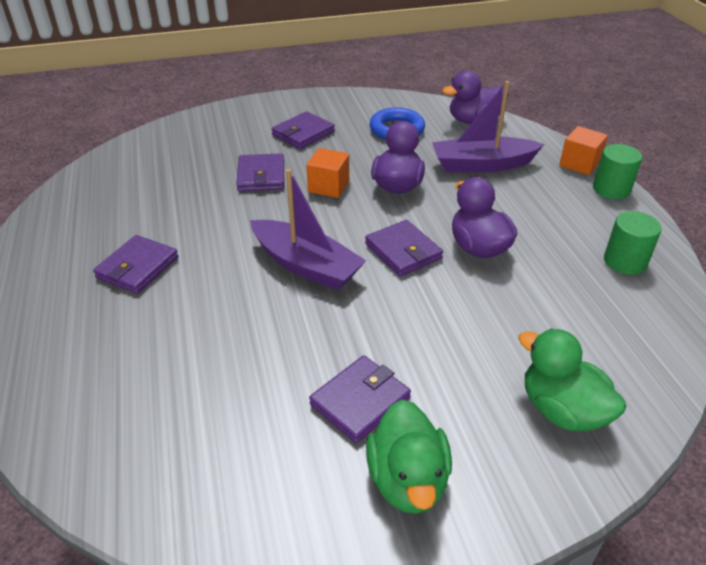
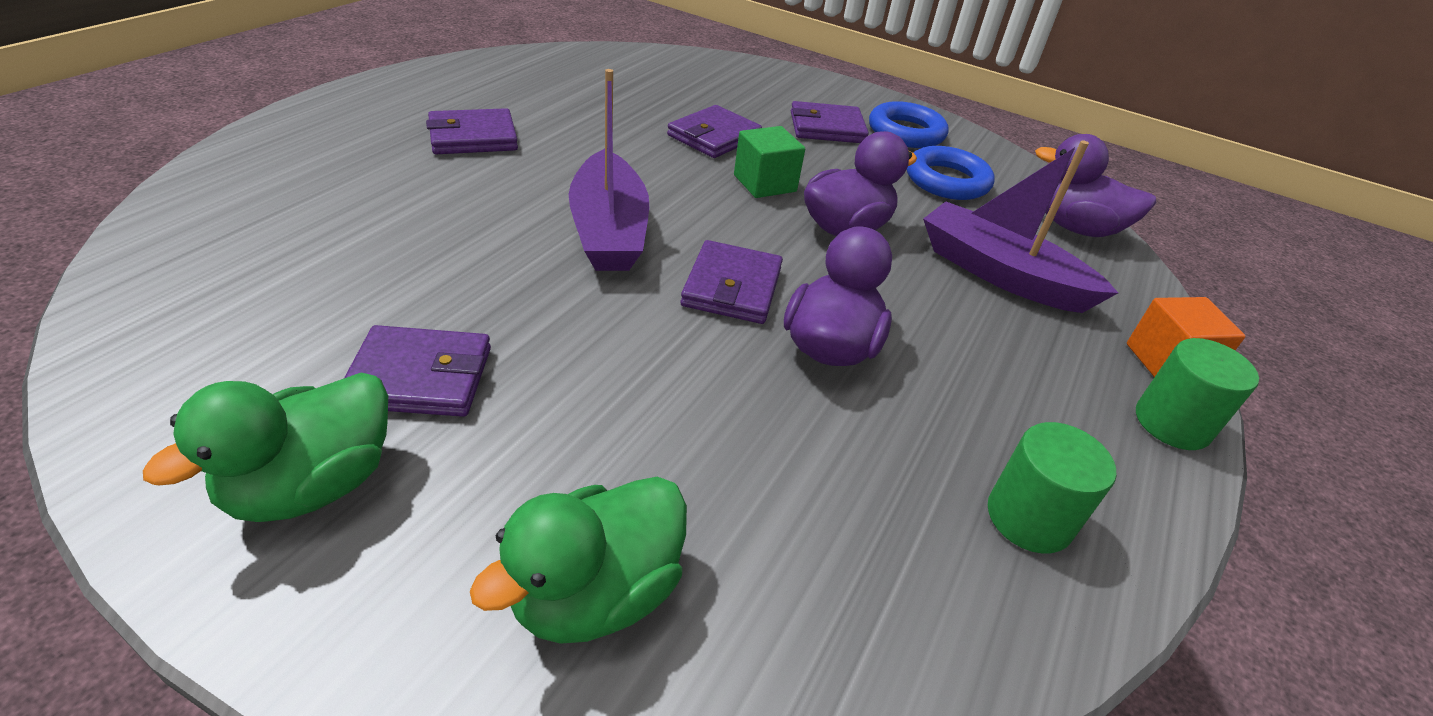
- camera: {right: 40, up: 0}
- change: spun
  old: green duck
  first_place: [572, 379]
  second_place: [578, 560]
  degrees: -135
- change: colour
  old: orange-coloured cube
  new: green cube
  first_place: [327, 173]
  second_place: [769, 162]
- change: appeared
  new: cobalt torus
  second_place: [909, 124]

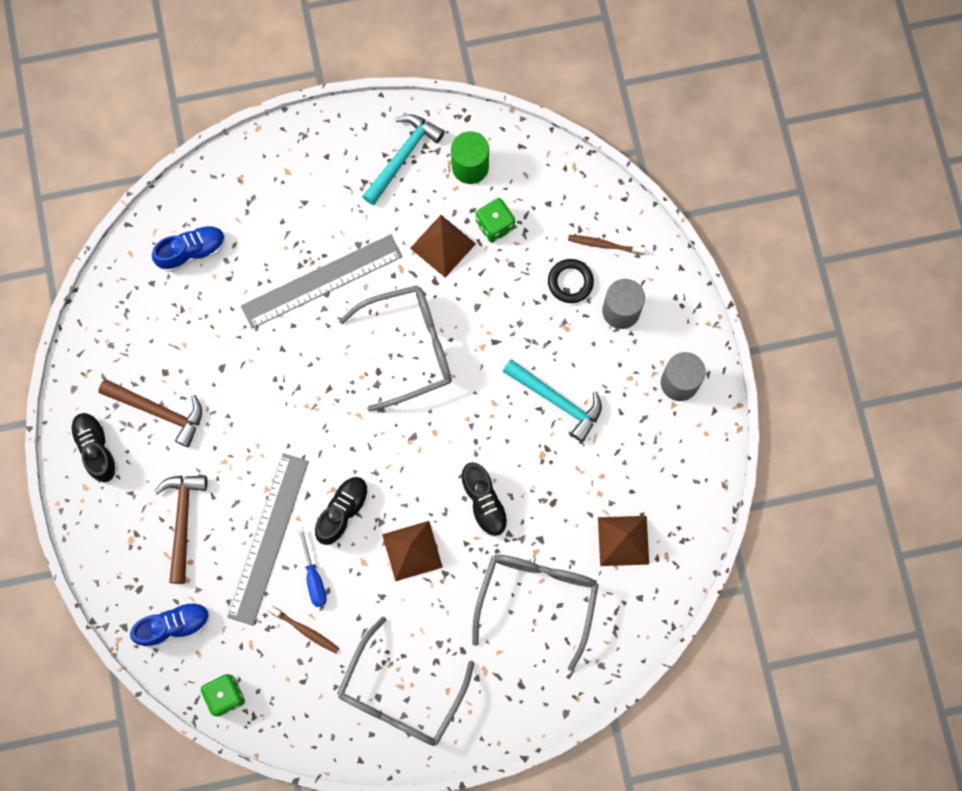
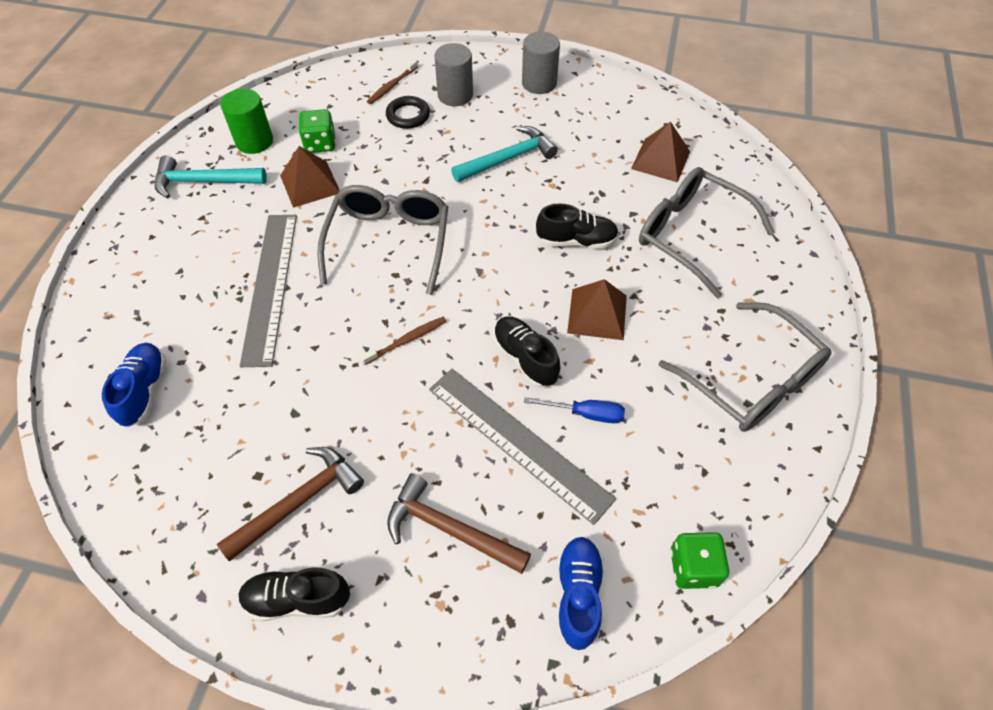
- camera: {right: -65, up: -20}
- change: spun
  old: aqua carpenter's hammer
  first_place: [403, 159]
  second_place: [211, 177]
  degrees: -60
- change: relocated
  old: brown dental brush
  first_place: [303, 629]
  second_place: [403, 341]

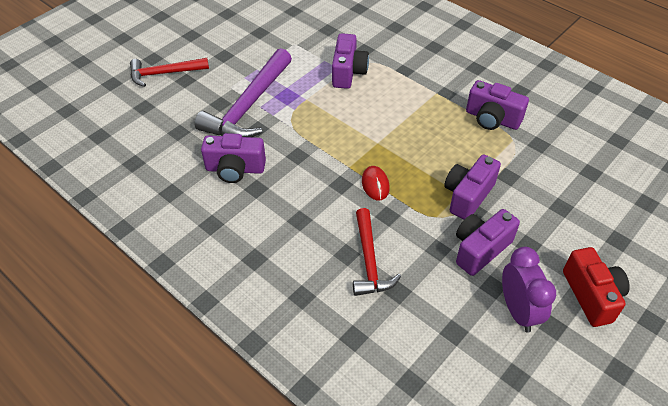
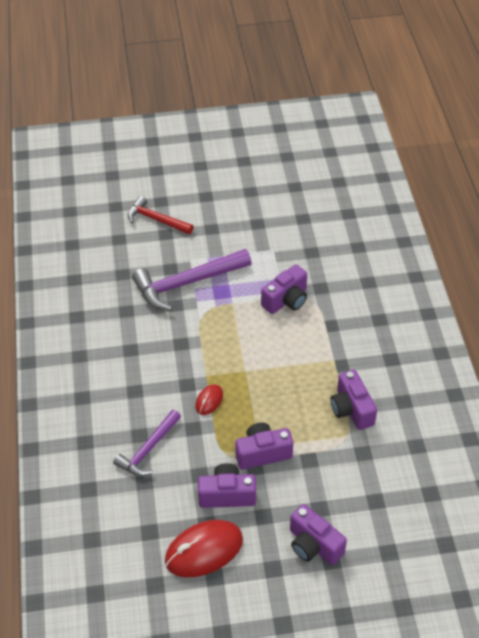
- camera: {right: 40, up: 0}
- change: colour
  old: red carpenter's hammer
  new: royal purple carpenter's hammer
  first_place: [377, 252]
  second_place: [147, 443]
- change: exchanged
  old: royal purple alarm clock
  new: red PC mouse
  first_place: [529, 290]
  second_place: [204, 548]
- change: relocated
  old: royal purple camera
  first_place: [233, 158]
  second_place: [318, 534]
- change: missing
  old: red camera
  first_place: [596, 287]

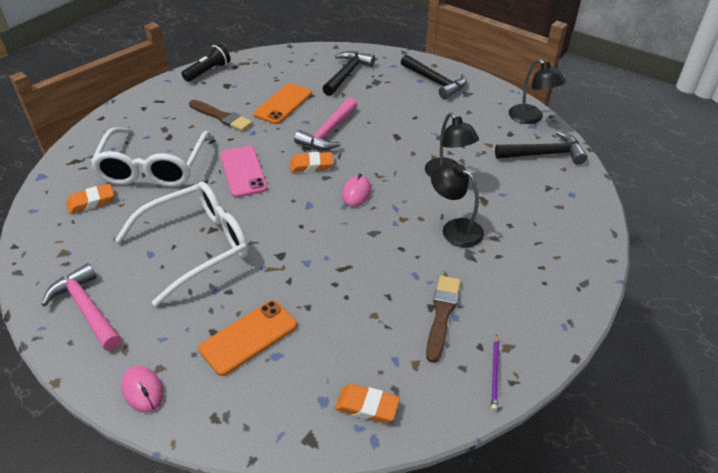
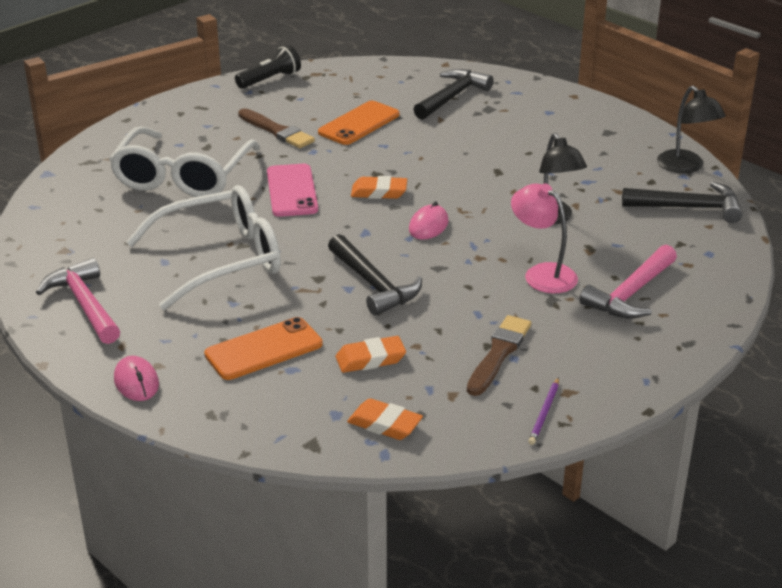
- camera: {right: 10, up: -10}
- change: relocated
  old: ebony carpenter's hammer
  first_place: [434, 76]
  second_place: [375, 275]
- change: relocated
  old: orange-coloured pencil eraser
  first_place: [90, 199]
  second_place: [371, 354]
- change: colour
  old: ebony lamp
  new: rosy lamp
  first_place: [457, 205]
  second_place: [544, 238]
- change: relocated
  old: rosy carpenter's hammer
  first_place: [325, 124]
  second_place: [628, 282]

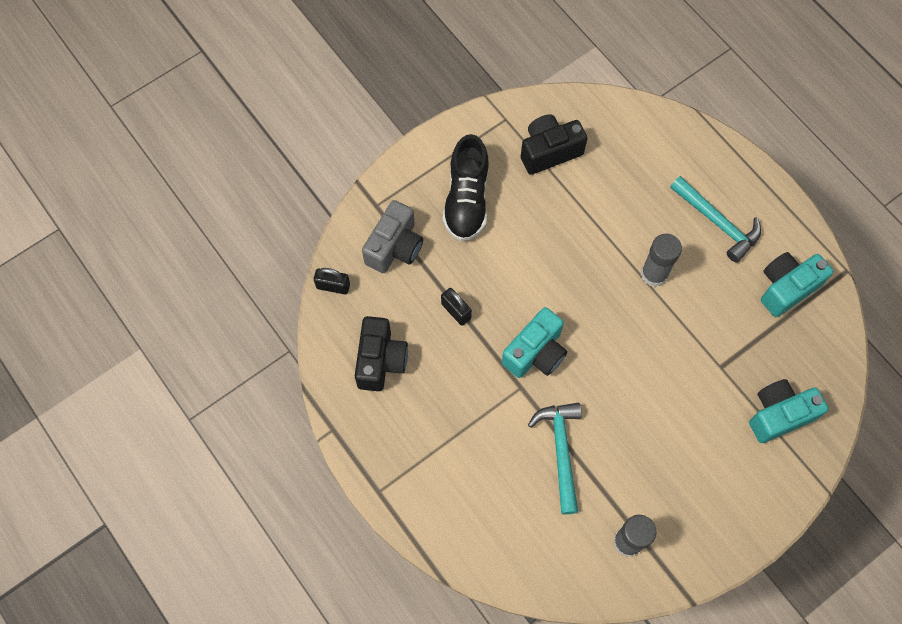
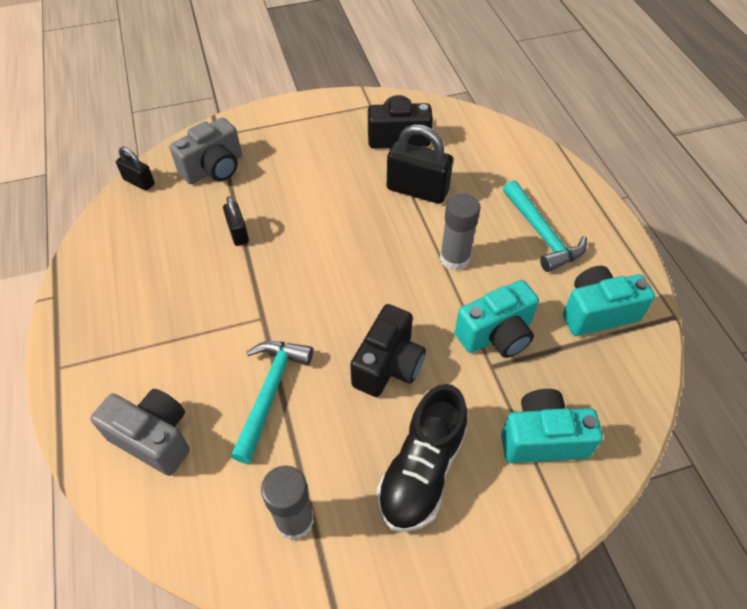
- camera: {right: 20, up: -15}
- change: appeared
  new: ash-grey camera
  second_place: [140, 432]
- change: relocated
  old: ebony camera
  first_place: [381, 353]
  second_place: [388, 350]
- change: relocated
  old: ebony lace-up shoe
  first_place: [465, 187]
  second_place: [422, 458]
- change: appeared
  new: ebony padlock
  second_place: [420, 164]
- change: relocated
  old: aqua camera
  first_place: [534, 342]
  second_place: [497, 319]

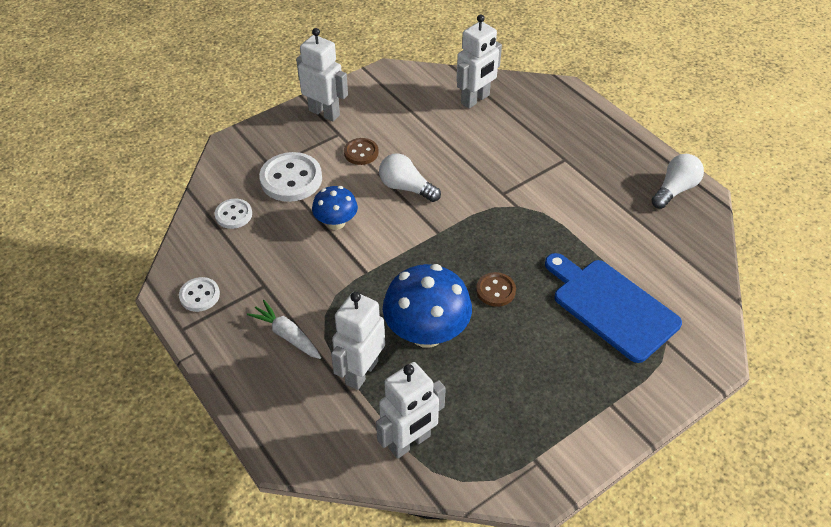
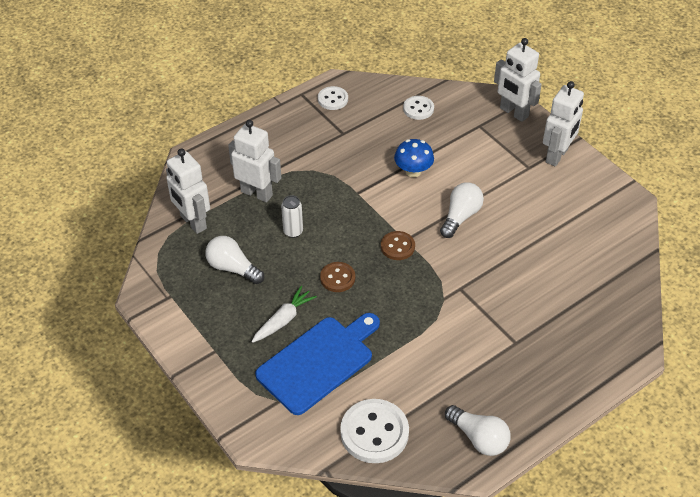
- camera: {right: 90, up: 0}
- change: appeared
  new: pure white lightbulb
  second_place: [234, 260]
- change: relocated
  old: pure white carrot
  first_place: [284, 329]
  second_place: [284, 314]
- change: exchanged
  old: cobalt fungus
  new: pure white can
  first_place: [427, 306]
  second_place: [292, 216]
- change: relocated
  old: pure white button
  first_place: [290, 177]
  second_place: [374, 431]
- change: relocated
  old: brown button
  first_place: [361, 151]
  second_place: [398, 245]
- change: relocated
  old: pure white robot figure
  first_place: [479, 61]
  second_place: [518, 80]

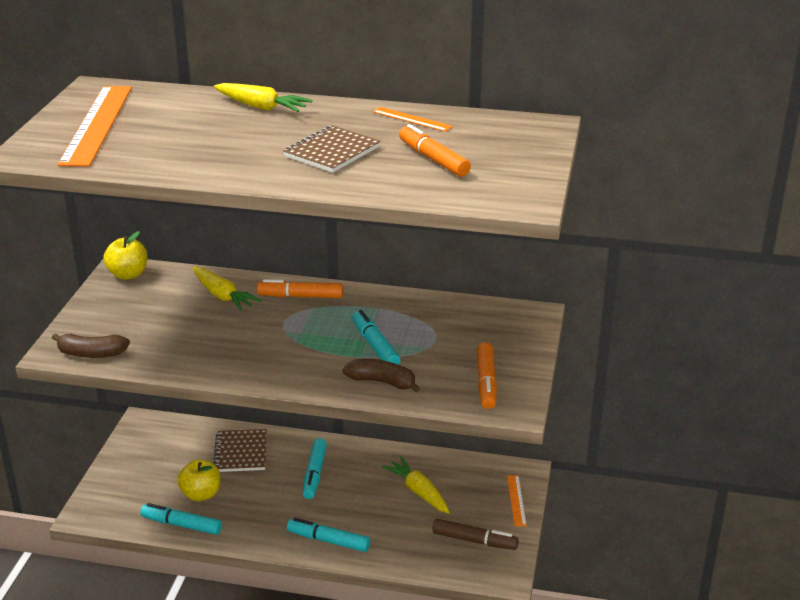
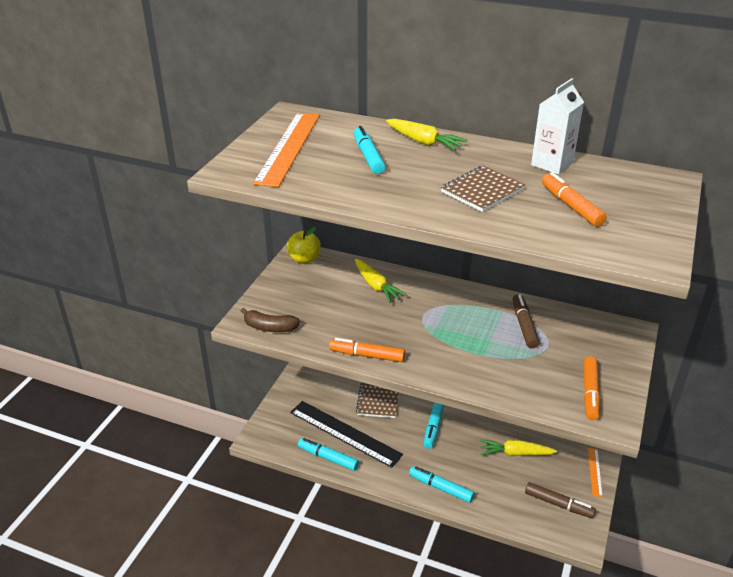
- camera: {right: 10, up: 5}
- change: exchanged
  old: golden apple fruit
  new: ebony measuring stick
  first_place: [199, 480]
  second_place: [346, 434]
- change: relocated
  old: orange-coloured marker pen
  first_place: [300, 288]
  second_place: [367, 350]
- change: relocated
  old: aqua marker pen
  first_place: [376, 337]
  second_place: [369, 150]
- change: spun
  old: golden carrot
  first_place: [416, 485]
  second_place: [518, 447]
  degrees: -60
- change: appeared
  new: brown marker pen
  second_place: [526, 321]
- change: exchanged
  old: orange-coloured measuring stick
  new: pure white carton
  first_place: [413, 119]
  second_place: [557, 126]
- change: missing
  old: brown banana
  first_place: [381, 376]

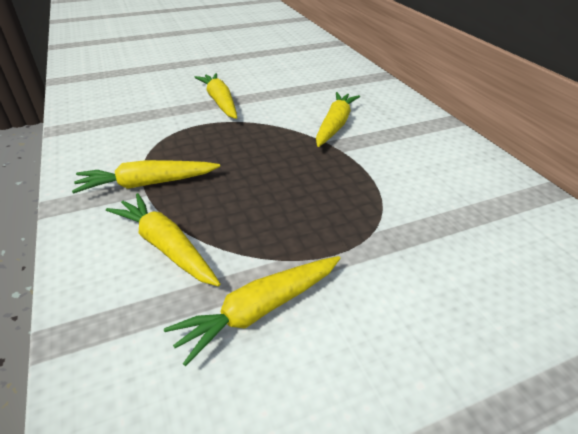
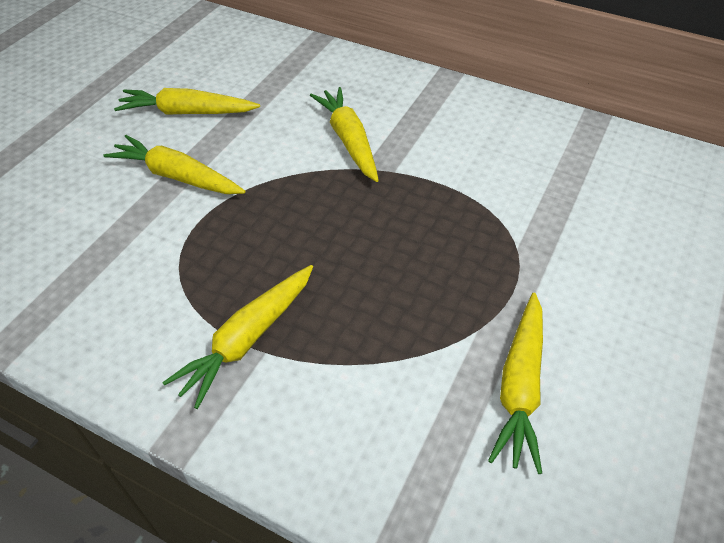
- camera: {right: -40, up: 10}
- change: relocated
  old: golden carrot
  first_place: [163, 239]
  second_place: [187, 101]

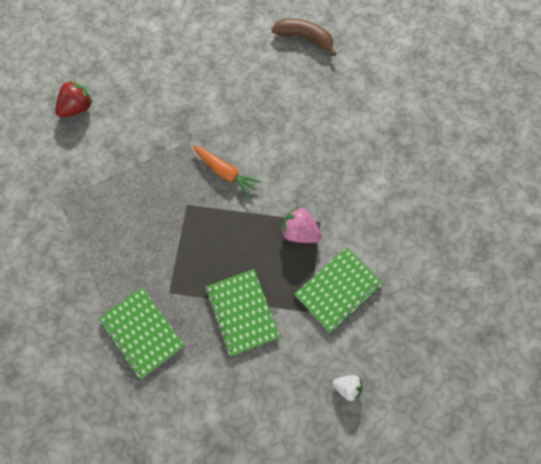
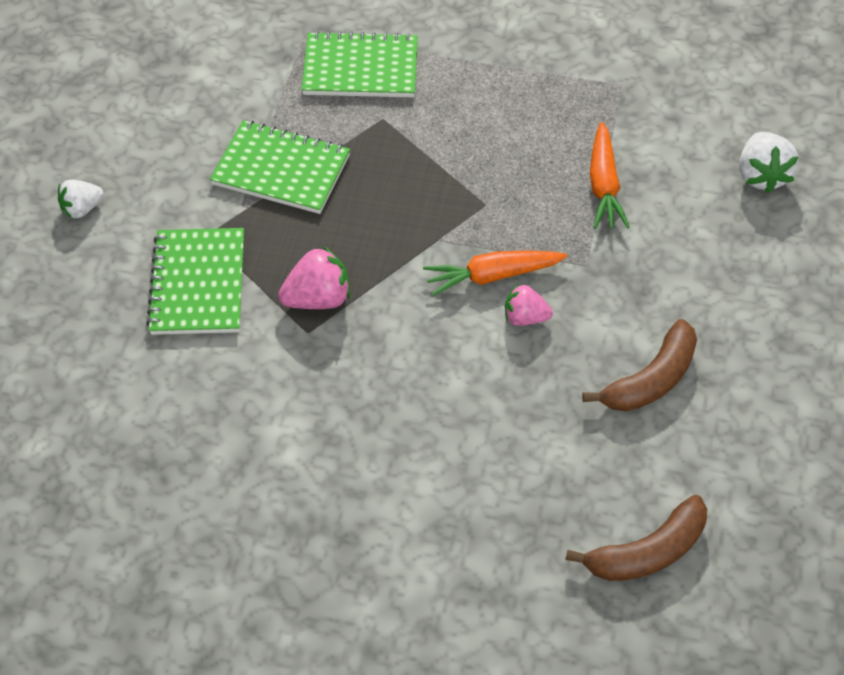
- camera: {right: 130, up: -15}
- change: appeared
  new: rosy toy strawberry
  second_place: [529, 305]
- change: appeared
  new: brown banana
  second_place: [639, 365]
- change: appeared
  new: orange-coloured carrot
  second_place: [610, 175]
- change: colour
  old: red toy strawberry
  new: pure white toy strawberry
  first_place: [74, 99]
  second_place: [769, 162]

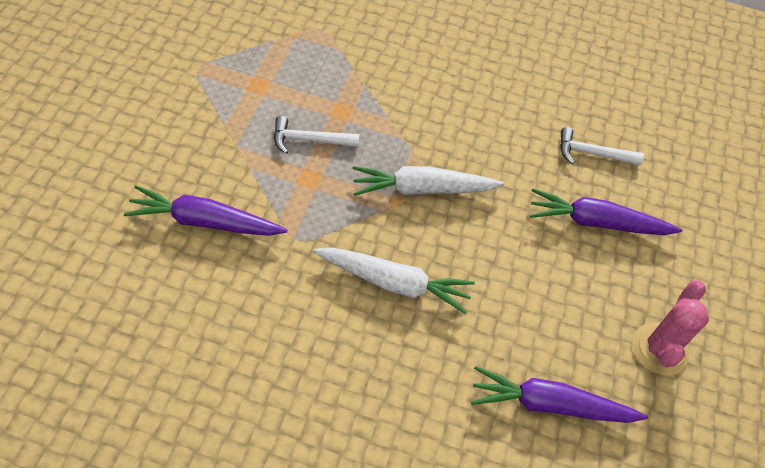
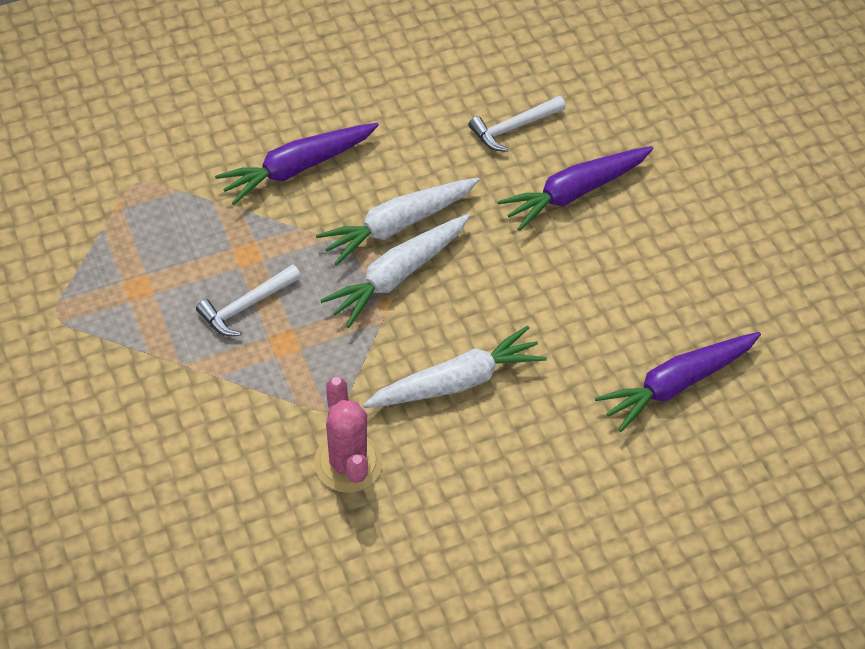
- camera: {right: -35, up: 0}
- change: relocated
  old: royal purple carrot
  first_place: [205, 211]
  second_place: [297, 164]
- change: relocated
  old: rosy saguaro cactus
  first_place: [670, 328]
  second_place: [348, 435]
- change: appeared
  new: pure white carrot
  second_place: [398, 221]

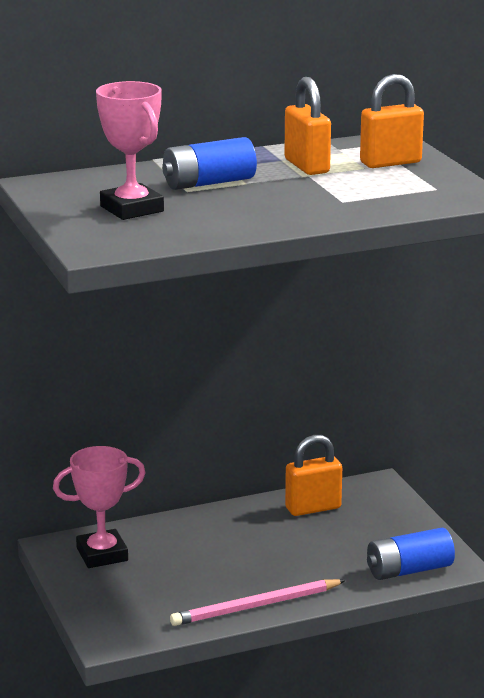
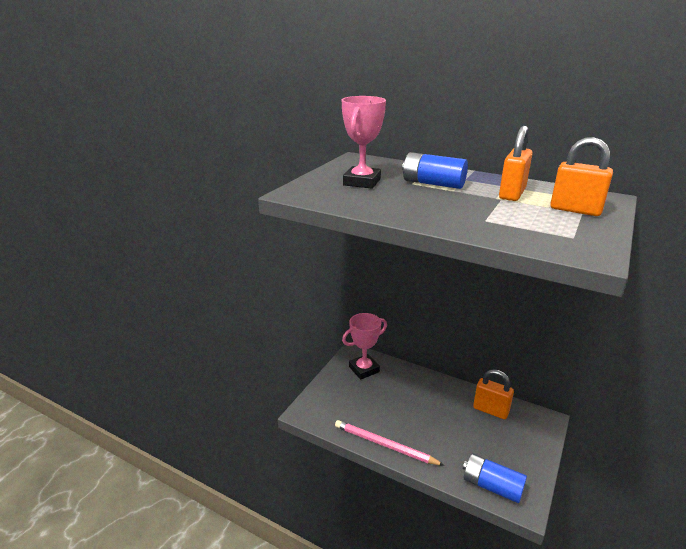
- camera: {right: 50, up: 5}
- change: spun
  old: rosy award cup
  first_place: [99, 507]
  second_place: [364, 346]
  degrees: -60

